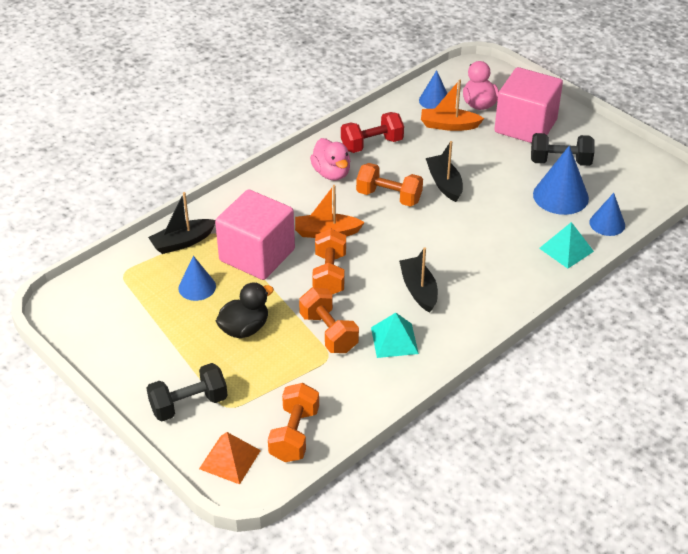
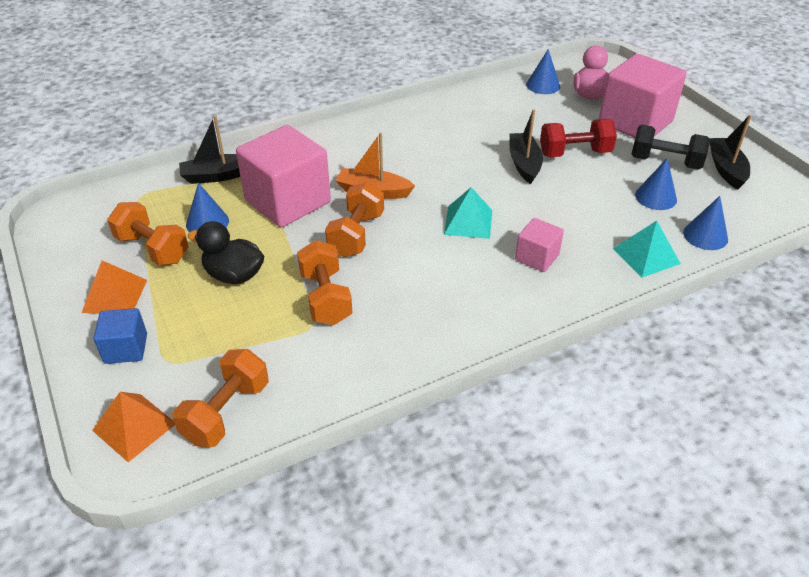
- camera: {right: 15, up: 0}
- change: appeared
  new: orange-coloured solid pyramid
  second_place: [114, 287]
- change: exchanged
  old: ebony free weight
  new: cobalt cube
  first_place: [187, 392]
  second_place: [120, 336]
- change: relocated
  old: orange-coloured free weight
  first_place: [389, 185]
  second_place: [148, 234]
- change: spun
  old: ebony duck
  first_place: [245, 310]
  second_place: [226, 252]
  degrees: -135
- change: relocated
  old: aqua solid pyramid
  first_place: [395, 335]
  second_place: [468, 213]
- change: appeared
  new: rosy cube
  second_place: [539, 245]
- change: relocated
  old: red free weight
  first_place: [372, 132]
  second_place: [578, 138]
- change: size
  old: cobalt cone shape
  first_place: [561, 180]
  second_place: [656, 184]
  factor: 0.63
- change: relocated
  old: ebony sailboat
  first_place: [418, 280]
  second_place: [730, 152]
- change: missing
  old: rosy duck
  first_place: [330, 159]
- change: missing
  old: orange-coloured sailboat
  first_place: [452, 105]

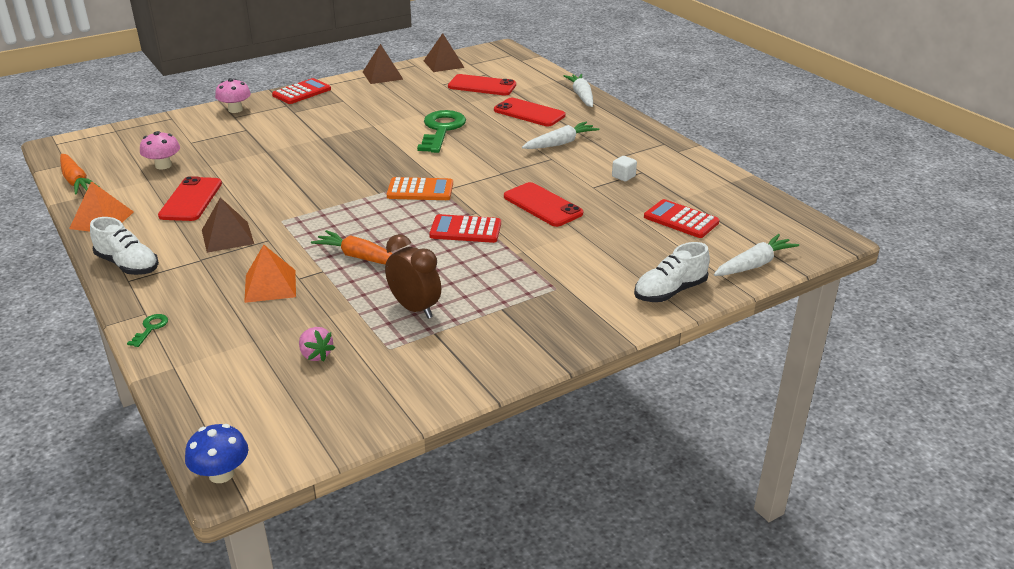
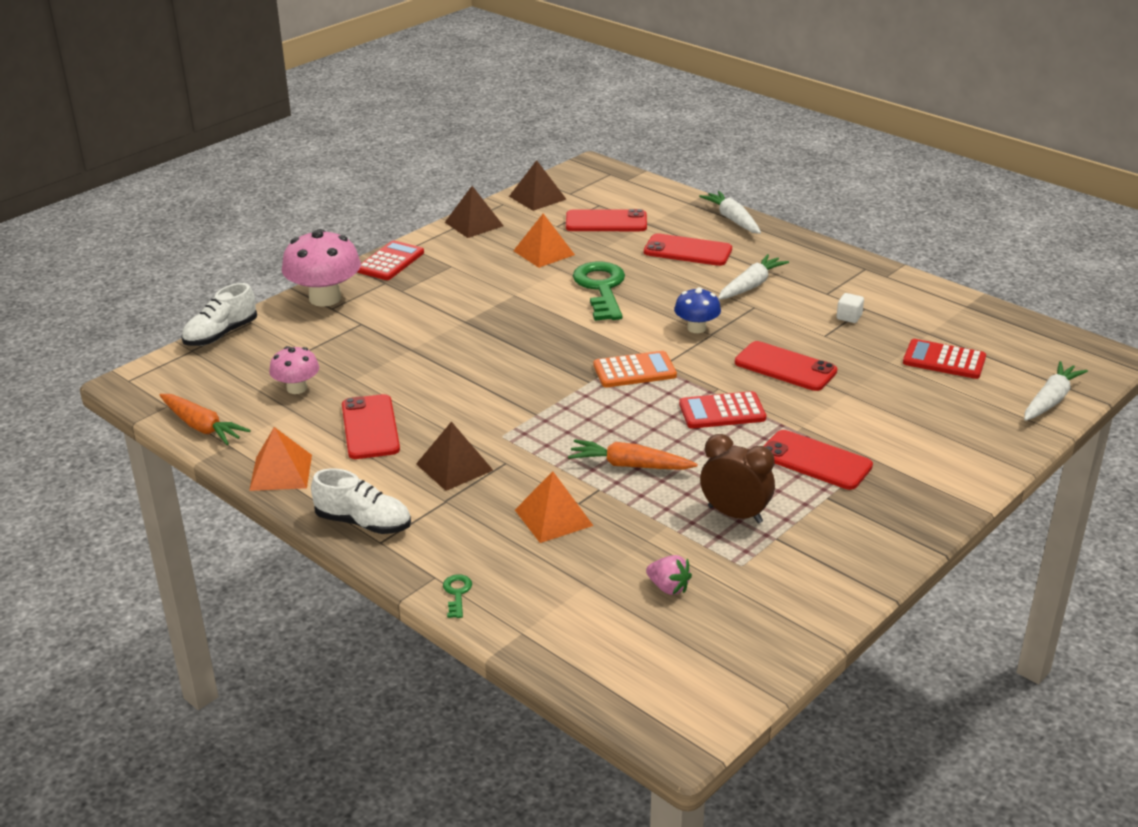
- camera: {right: -15, up: 0}
- change: relocated
  old: pure white lace-up shoe
  first_place: [672, 272]
  second_place: [219, 314]
- change: size
  old: rosy fungus
  first_place: [233, 95]
  second_place: [321, 268]
  factor: 1.74
- change: appeared
  new: orange-coloured solid pyramid
  second_place: [544, 241]
- change: relocated
  old: cobalt fungus
  first_place: [216, 453]
  second_place: [697, 310]
- change: appeared
  new: red mobile phone
  second_place: [818, 460]

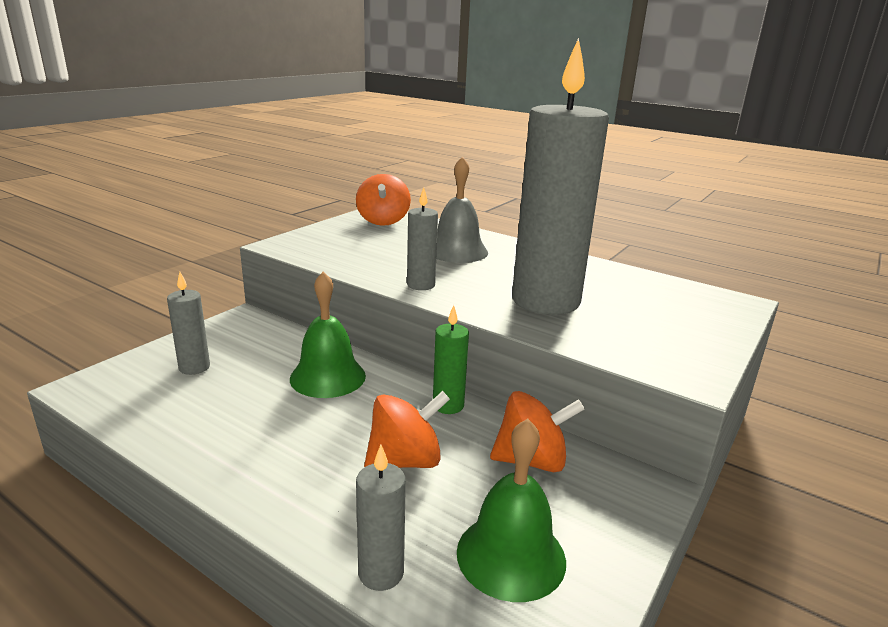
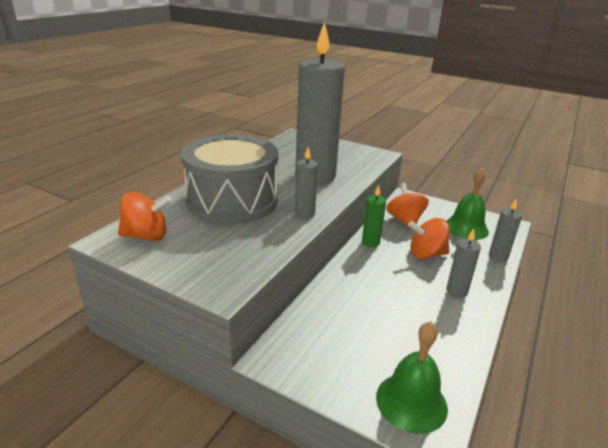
- camera: {right: -95, up: 5}
- change: exchanged
  old: ash-grey hand bell
  new: ash-grey snare drum
  first_place: [462, 209]
  second_place: [229, 179]
- change: relocated
  old: green hand bell
  first_place: [328, 335]
  second_place: [412, 377]
- change: spun
  old: orange-coloured toy top
  first_place: [407, 429]
  second_place: [429, 238]
  degrees: -60
- change: relocated
  old: ash-grey wax candle
  first_place: [188, 323]
  second_place: [463, 263]

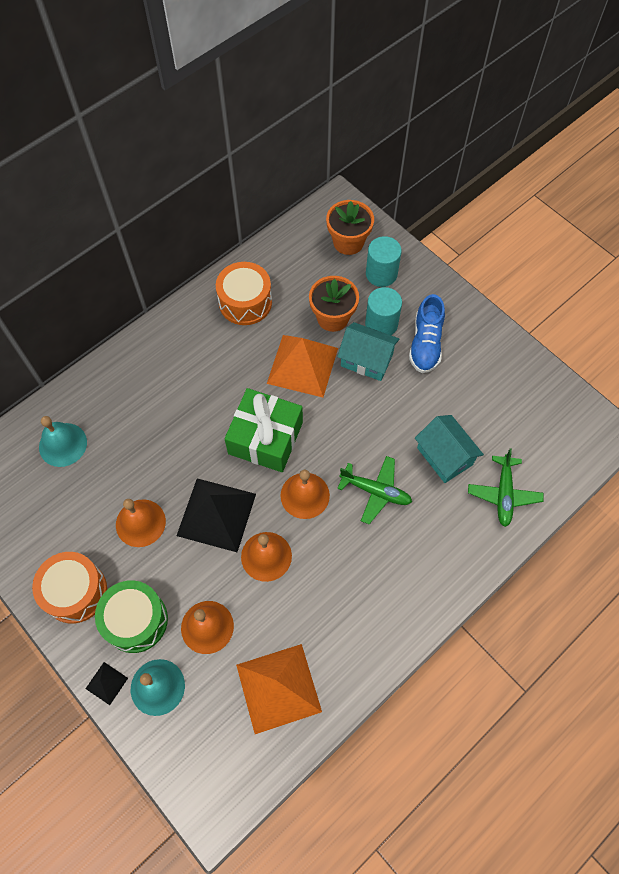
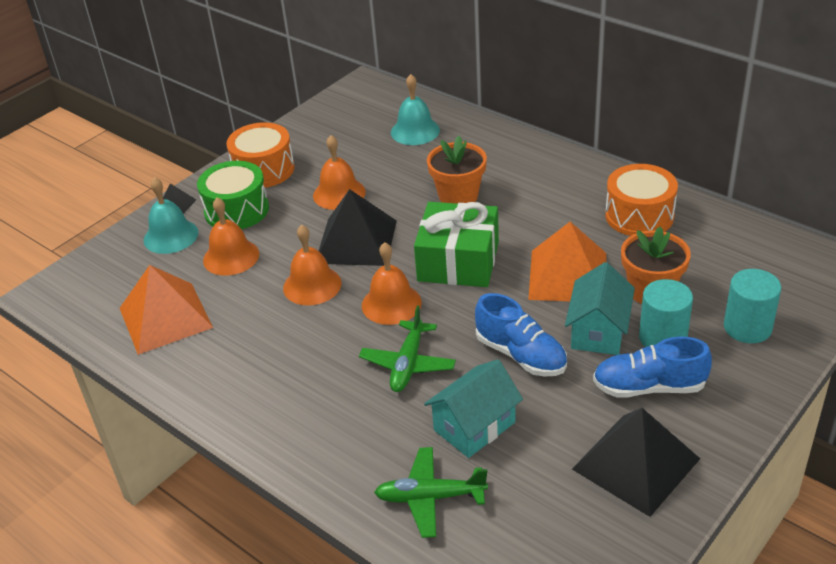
- camera: {right: 85, up: -25}
- change: relocated
  old: orange-coloured plant pot
  first_place: [350, 227]
  second_place: [457, 170]
- change: appeared
  new: cobalt lace-up shoe
  second_place: [521, 335]
- change: appeared
  new: ebony solid pyramid
  second_place: [636, 462]

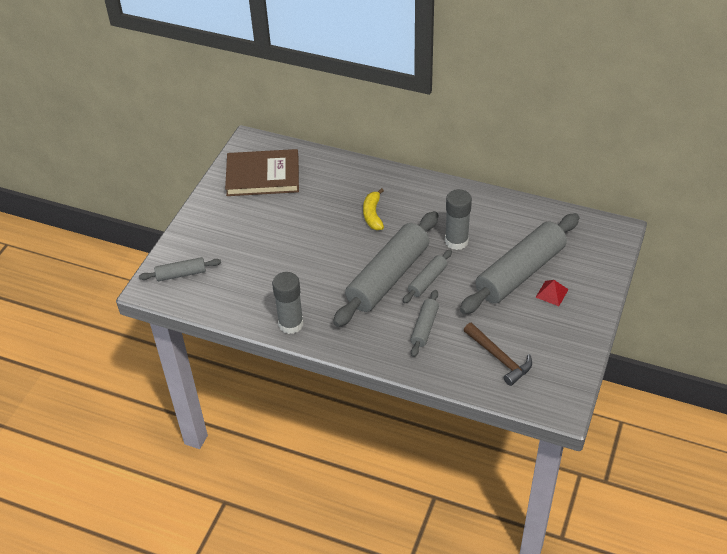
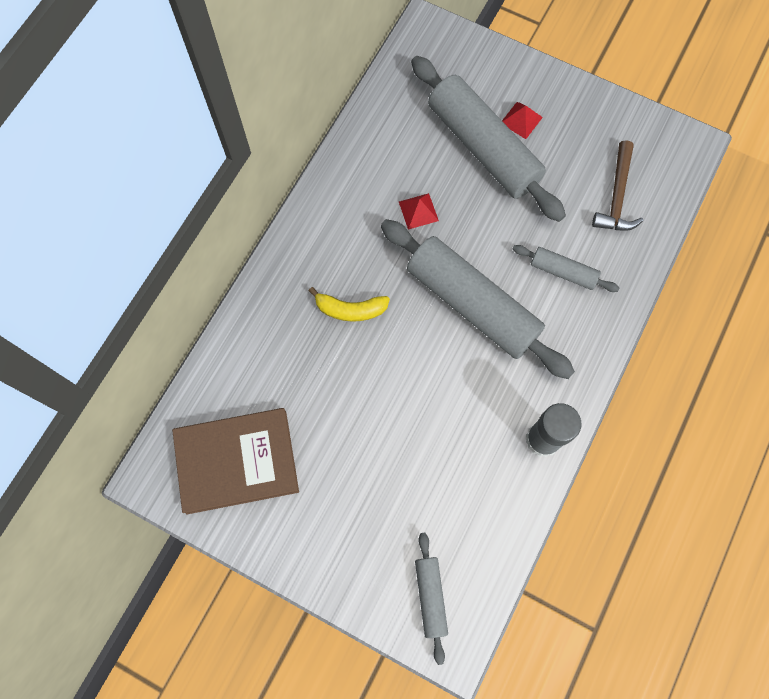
- camera: {right: -85, up: 25}
- change: spun
  old: brown book
  first_place: [262, 172]
  second_place: [235, 461]
  degrees: 75
- change: exchanged
  old: ash-grey glue stick
  new: red solid pyramid
  first_place: [458, 219]
  second_place: [419, 211]
- change: spun
  old: brown carpenter's hammer
  first_place: [498, 354]
  second_place: [618, 185]
  degrees: 135
- change: missing
  old: ash-grey dough roller
  first_place: [427, 276]

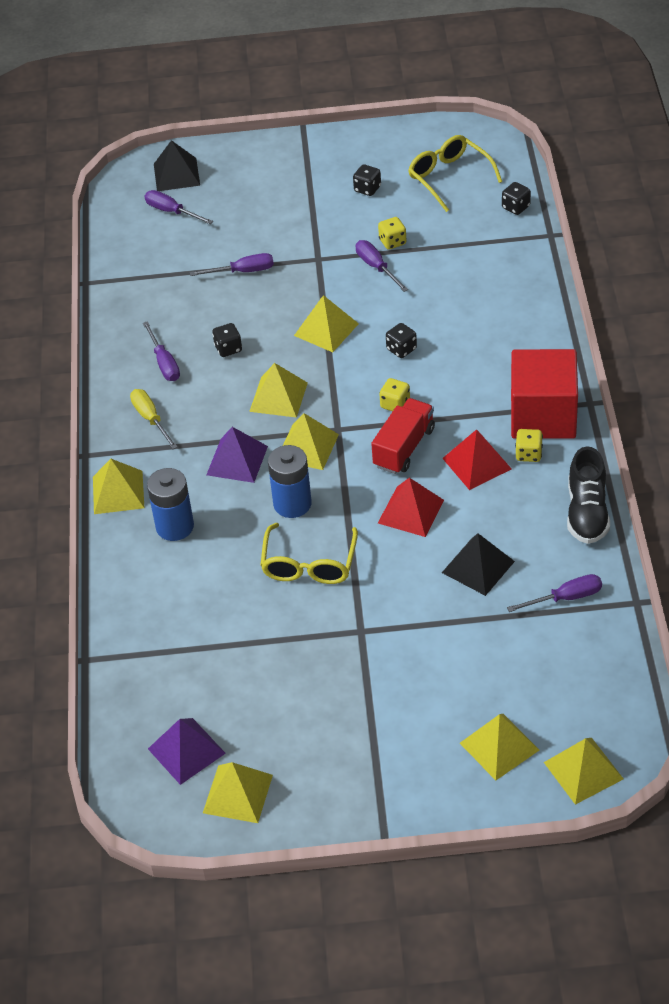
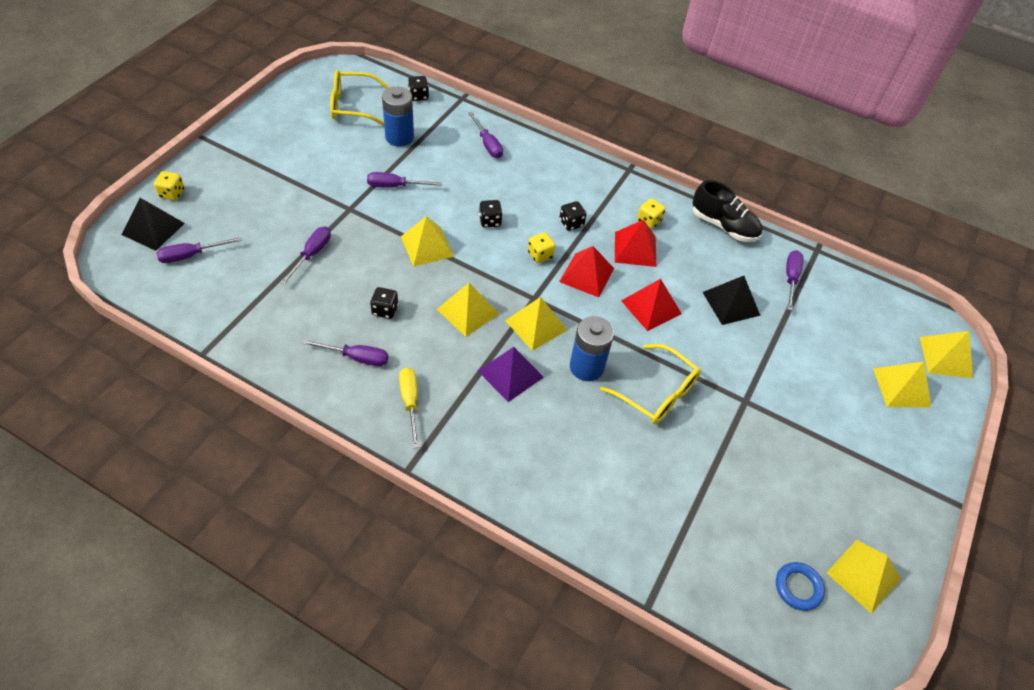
- camera: {right: -65, up: 5}
- change: relocated
  old: golden game die
  first_place: [392, 233]
  second_place: [169, 185]
- change: relocated
  old: cobalt AA battery
  first_place: [170, 504]
  second_place: [398, 117]
- change: spun
  old: golden hand screwdriver
  first_place: [154, 419]
  second_place: [409, 407]
  degrees: 75
- change: appeared
  new: royal purple hand screwdriver
  second_place: [485, 135]
- change: exchanged
  old: red toy truck
  new: red solid pyramid
  first_place: [403, 436]
  second_place: [586, 272]
- change: relocated
  old: ebony game die
  first_place: [367, 180]
  second_place: [573, 216]
- change: exchanged
  old: royal purple solid pyramid
  new: cobalt torus
  first_place: [187, 751]
  second_place: [800, 586]
- change: missing
  old: golden solid pyramid
  first_place: [118, 486]
- change: missing
  old: red cube
  first_place: [544, 394]

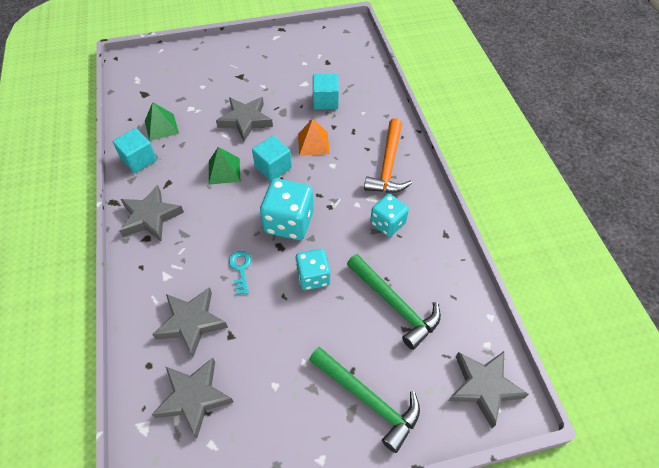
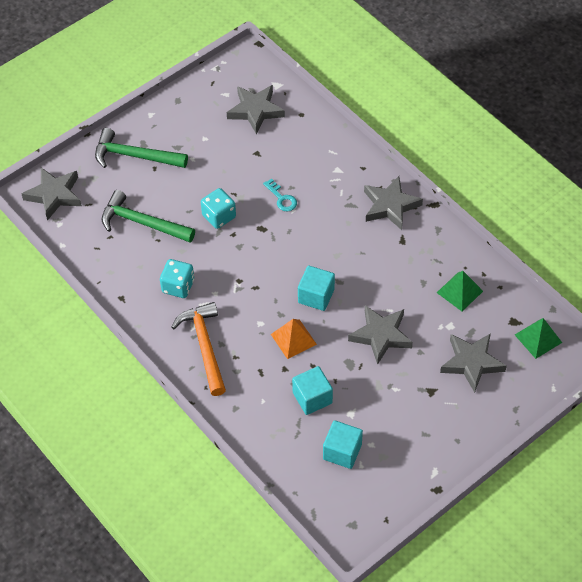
- camera: {right: 155, up: 0}
- change: relocated
  old: aqua cube
  first_place: [135, 150]
  second_place: [343, 444]
- change: relocated
  old: ash-grey five-pointed star
  first_place: [190, 322]
  second_place: [473, 363]
- change: relocated
  old: green solid pyramid
  first_place: [224, 166]
  second_place: [538, 338]
- change: missing
  old: aqua game die
  first_place: [287, 209]

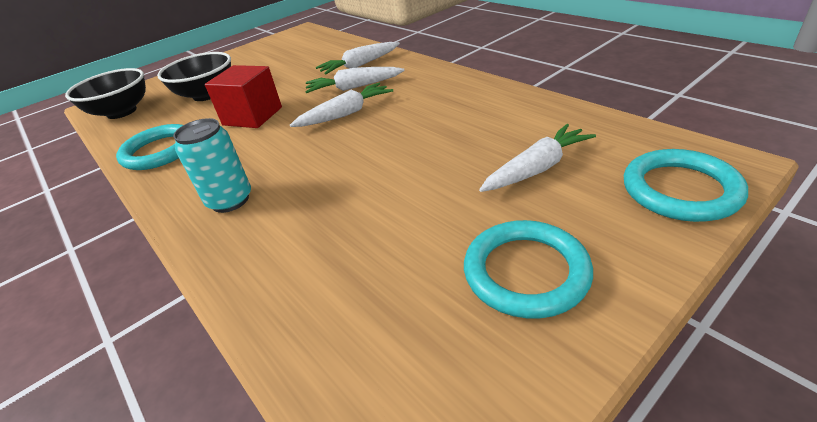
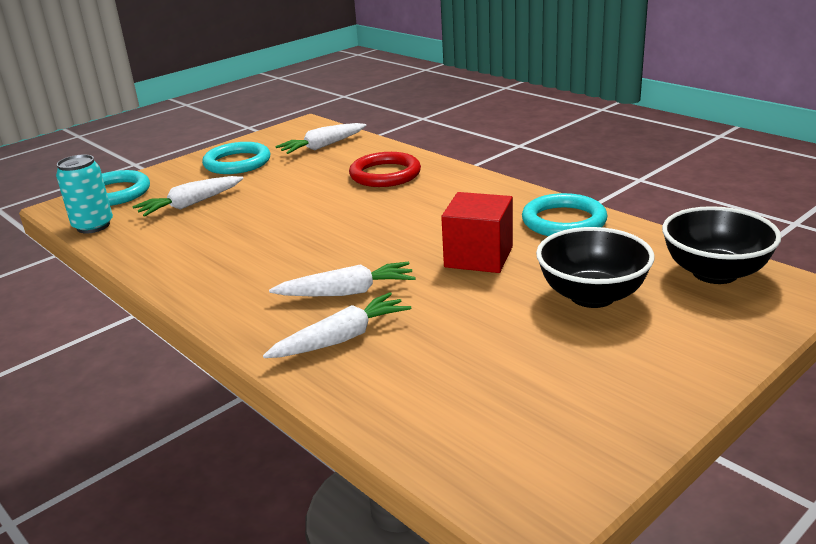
- camera: {right: 175, up: -10}
- change: relocated
  old: aqua can
  first_place: [212, 165]
  second_place: [84, 194]
- change: relocated
  old: pure white carrot
  first_place: [341, 105]
  second_place: [320, 138]
- change: appeared
  new: red torus
  second_place: [385, 169]

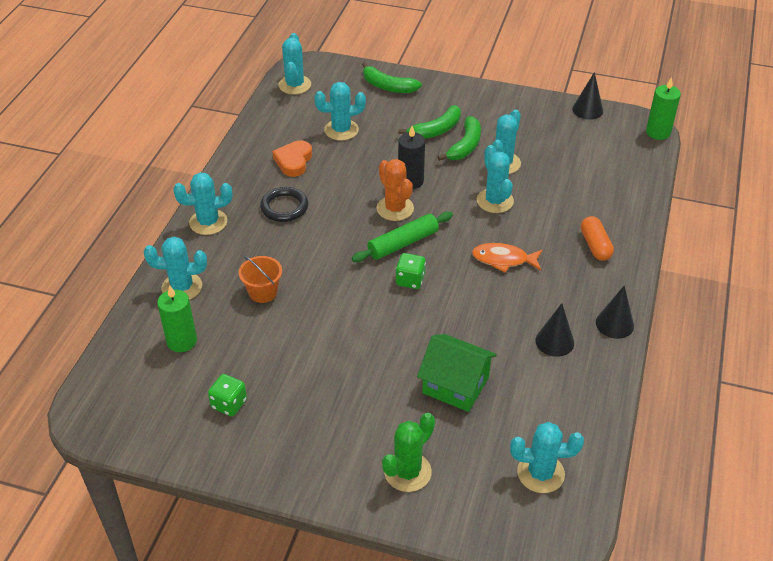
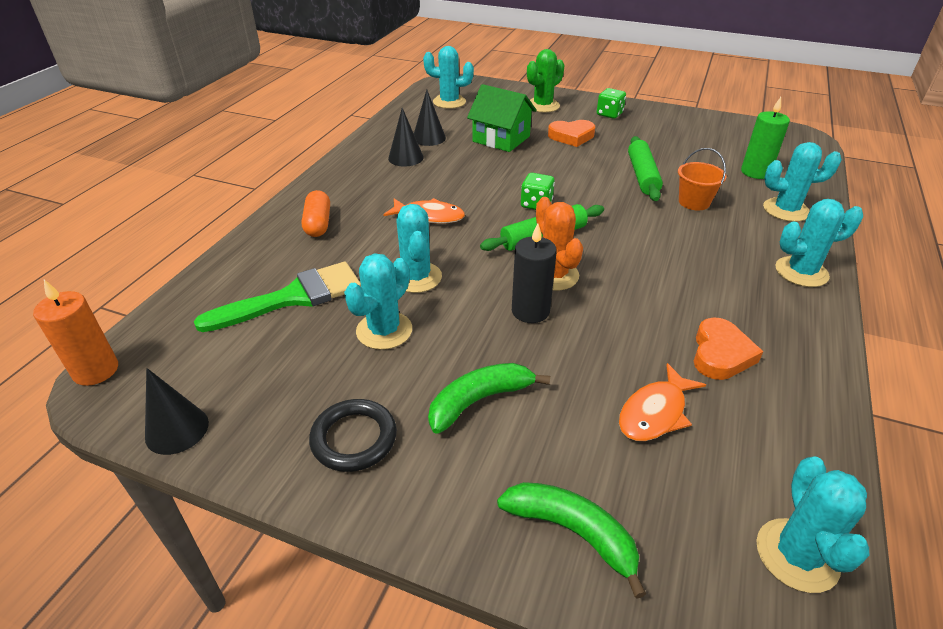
- camera: {right: -175, up: -5}
- change: colour
  old: green wax candle
  new: orange-coloured wax candle
  first_place: [663, 108]
  second_place: [75, 333]
- change: appeared
  new: green paint brush
  second_place: [277, 297]
- change: relocated
  old: ebony torus
  first_place: [284, 204]
  second_place: [353, 435]
- change: relocated
  old: ebony cone shape
  first_place: [615, 312]
  second_place: [430, 118]
- change: appeared
  new: orange-coloured heart shape
  second_place: [571, 133]
- change: relocated
  old: green game die
  first_place: [227, 395]
  second_place: [611, 103]
- change: exchanged
  old: aqua saguaro cactus
  new: orange-coloured toy fish
  first_place: [340, 111]
  second_place: [662, 402]
- change: appeared
  new: green dough roller
  second_place: [645, 168]
- change: missing
  old: green banana
  first_place: [459, 138]

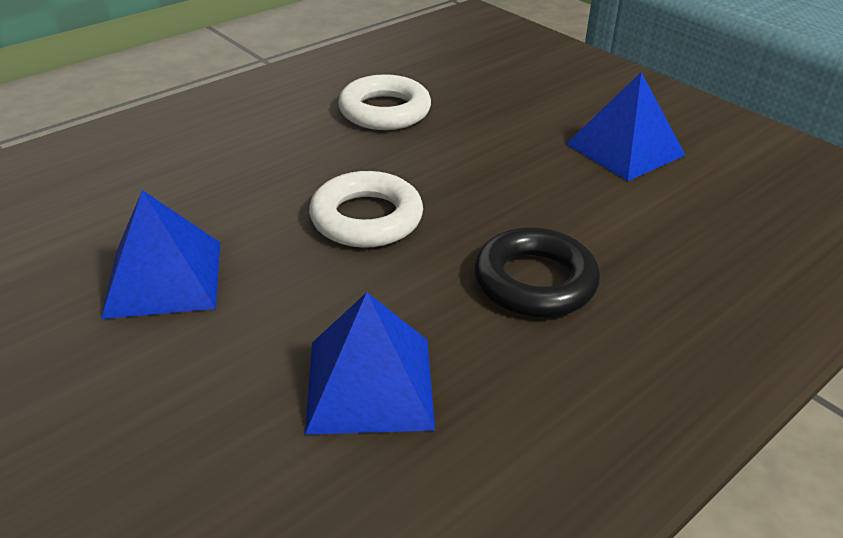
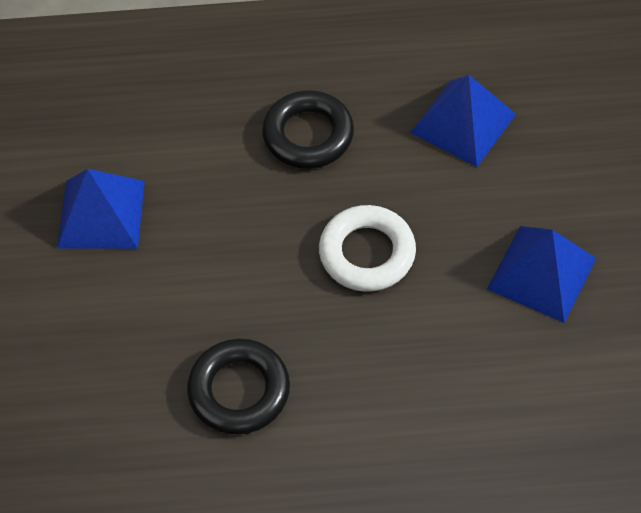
- camera: {right: -140, up: 20}
- change: colour
  old: pure white torus
  new: ebony torus
  first_place: [384, 102]
  second_place: [238, 386]

